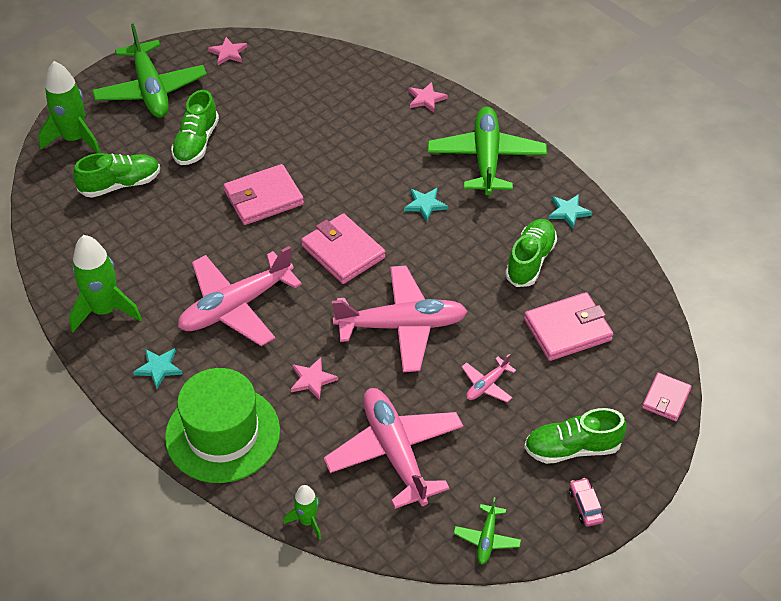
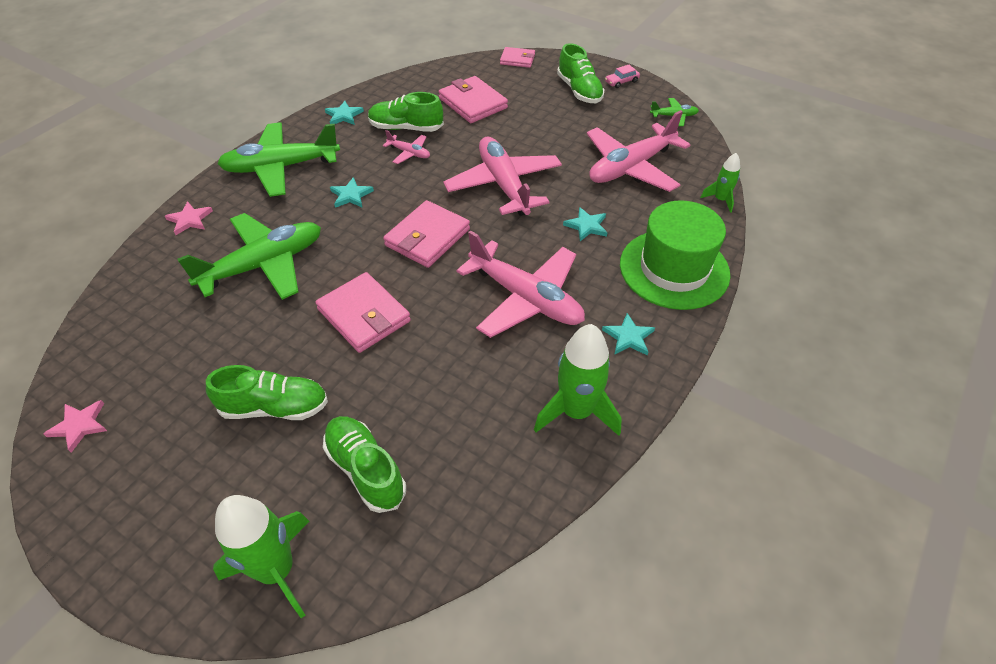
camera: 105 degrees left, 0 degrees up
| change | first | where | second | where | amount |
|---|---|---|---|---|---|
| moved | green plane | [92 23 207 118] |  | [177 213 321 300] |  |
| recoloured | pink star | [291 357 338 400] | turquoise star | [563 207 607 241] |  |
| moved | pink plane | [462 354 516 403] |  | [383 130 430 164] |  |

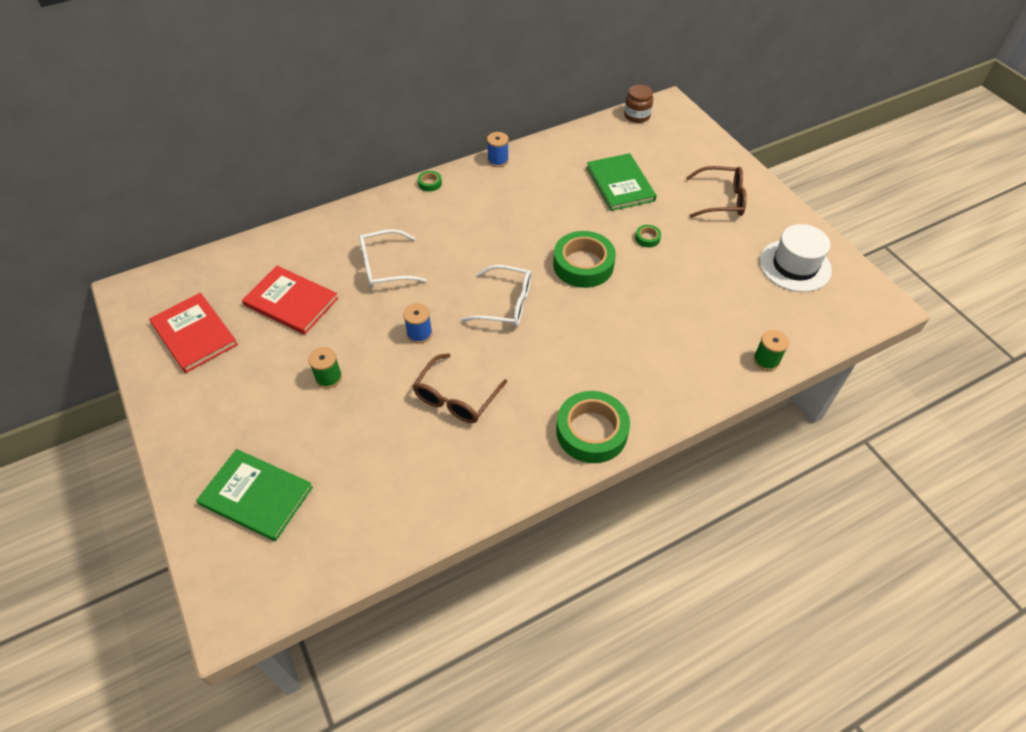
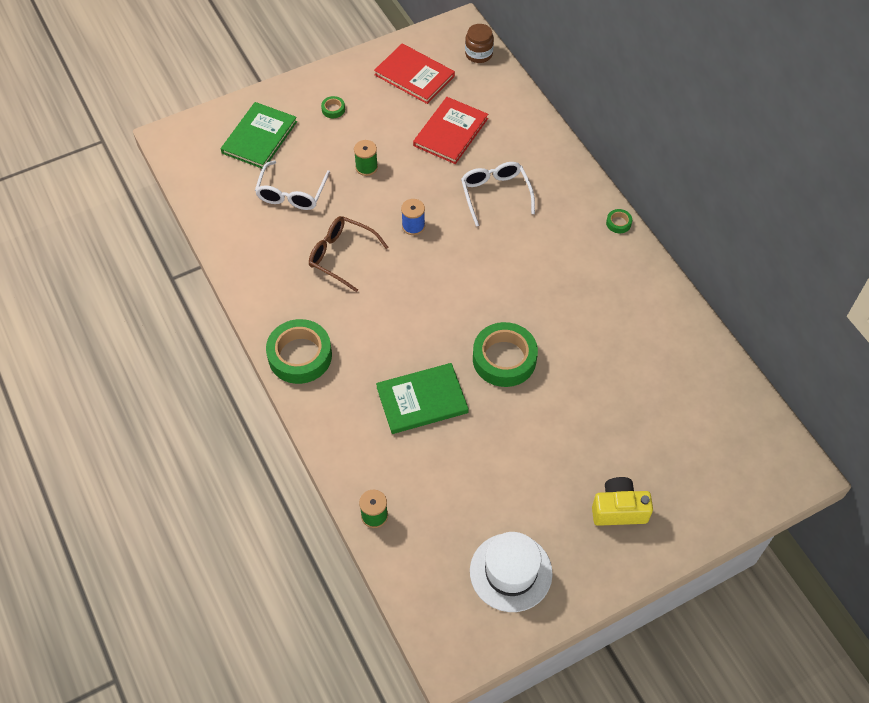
camera: 90 degrees right, 5 degrees up
| change | first | where | second | where | amount |
|---|---|---|---|---|---|
| turned | red book | [149 293 238 373] |  | [374 43 455 104] | 75 degrees clockwise |
| moved | white glasses | [460 265 531 327] |  | [255 161 330 210] |  |
| removed | blue spool | [487 132 509 167] |  |  |  |
| moved | green book | [586 153 657 211] |  | [376 363 469 434] |  |
| moved | brown jar | [624 85 653 123] |  | [465 24 494 63] |  |
| moved | green tape | [635 225 661 247] |  | [321 96 345 118] |  |
| replaced | brown glasses | [686 166 747 218] | yellow camera | [592 477 653 526] |  |

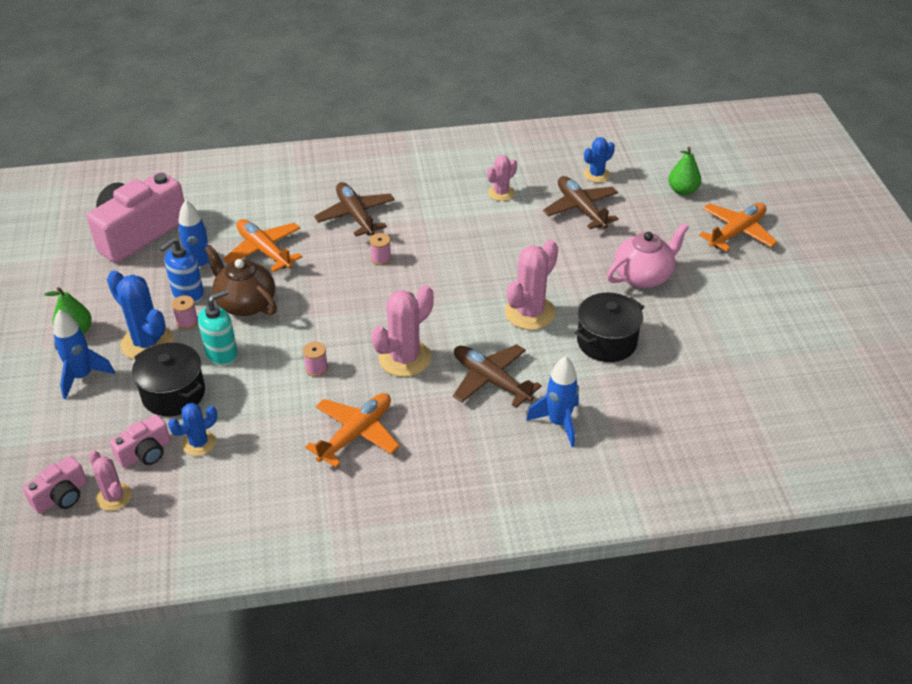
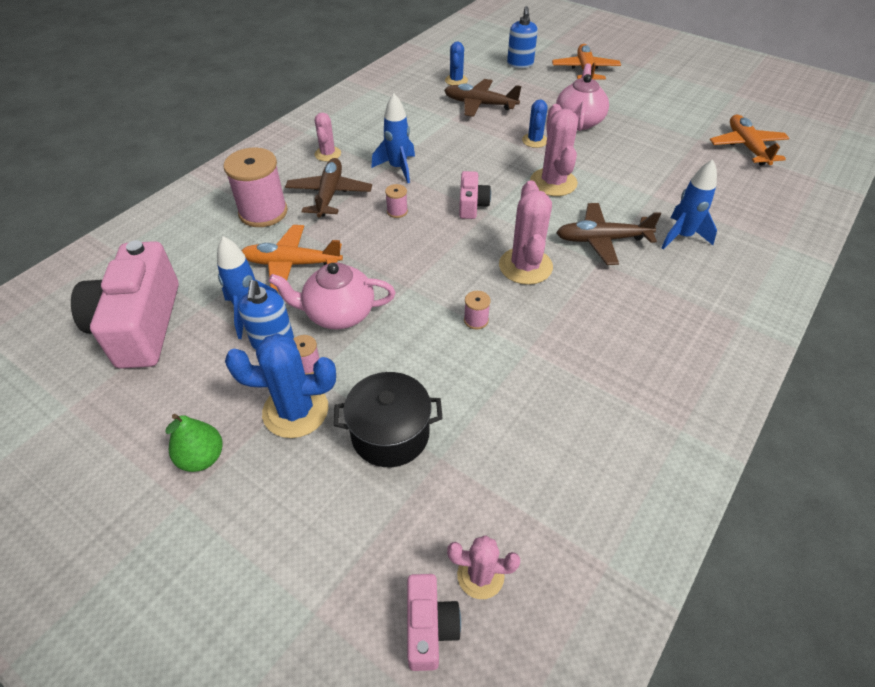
camera: 45 degrees left, 5 degrees up
| change | first | where | second | where | amount |
|---|---|---|---|---|---|
| moved | blue rocket | [53 310 115 399] |  | [371 94 415 183] |  |
| moved | pink camera | [110 414 170 468] |  | [459 171 491 219] |  |
| moved | blue cactus | [168 403 217 456] |  | [522 99 548 148] |  |
| removed | turquoise soap dispenser | [198 290 238 366] |  |  |  |
| recoloured | brown teapot | [205 245 277 316] | pink teapot | [269 263 395 329] |  |
| moved | orange plane | [305 393 400 467] |  | [710 115 790 166] |  |
| turned | brown plane | [314 182 395 236] |  | [285 158 372 218] | 75 degrees clockwise |
| moved | pink cactus | [487 155 517 201] |  | [315 113 341 162] |  |
| removed | black pot | [575 293 644 362] |  |  |  |
| replaced | green pear | [668 147 701 196] | blue soap dispenser | [507 6 538 68] |  |
| added |  |  | pink spool | [223 148 288 227] |  |

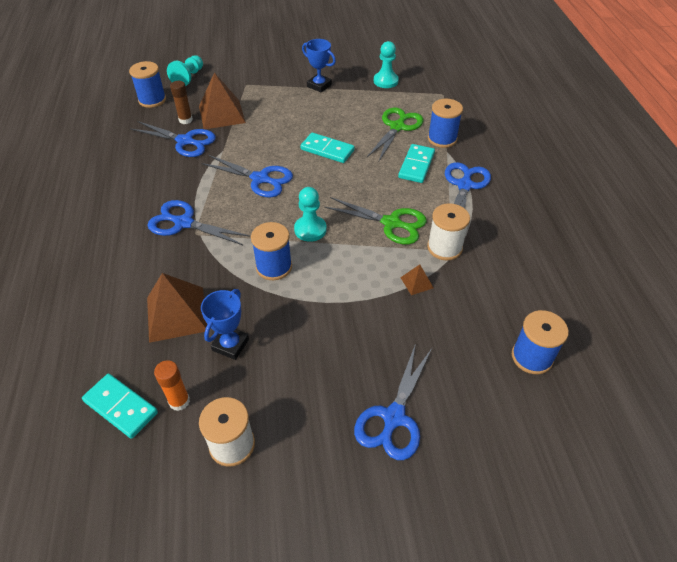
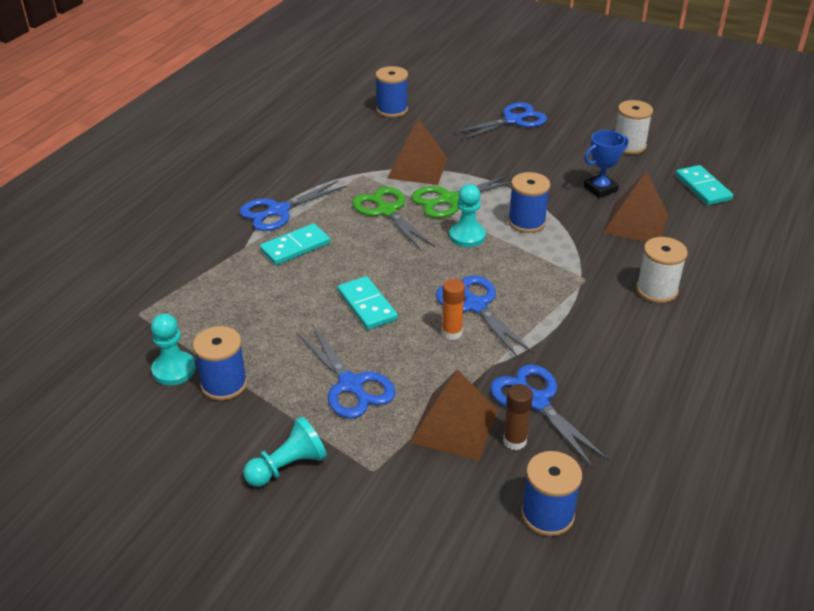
camera: 145 degrees left, 10 degrees down
| change | first | where | second | where | amount |
|---|---|---|---|---|---|
| moved | blue scissors | [147 200 250 245] |  | [297 325 396 419] |  |
| moved | orange glue stick | [154 360 190 411] |  | [442 279 465 340] |  |
| moved | turquoise pawn | [167 55 203 86] |  | [243 416 327 487] |  |
| removed | blue trophy | [302 39 336 92] |  |  |  |
| moved | green scissors | [367 108 423 161] |  | [411 175 511 218] |  |
| resized | brown pyramid | [400 265 434 295] |  | [387 118 448 185] | x2.17 |
| moved | white spool | [427 203 470 261] |  | [636 237 688 303] |  |
| moved | blue spool | [428 99 463 148] |  | [193 326 248 400] |  |

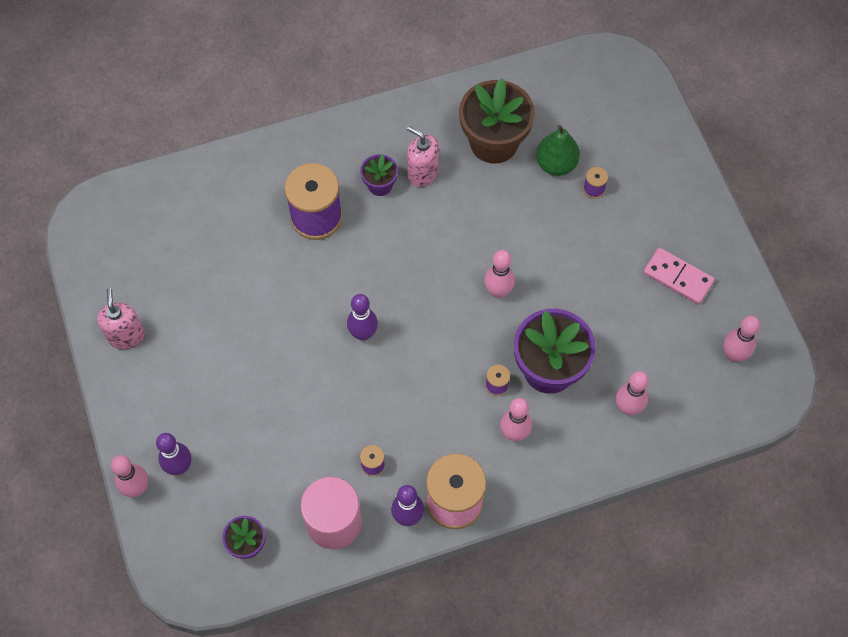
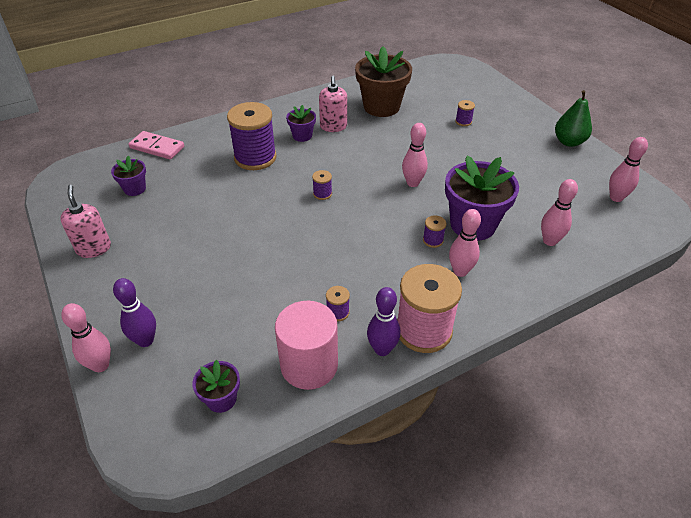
camera: 10 degrees left, 20 degrees down
| change | first | where | second | where | amount |
|---|---|---|---|---|---|
| removed | purple bowling pin | [347 294 378 341] |  |  |  |
| turned | pink soap dispenser | [407 126 439 187] |  | [319 76 347 132] | 120 degrees counterclockwise |
| moved | green pear | [536 125 580 176] |  | [555 90 592 147] |  |
| moved | pink domino | [643 248 715 305] |  | [128 131 184 159] |  |
| added |  |  | purple flower pot | [111 156 146 196] |  |
| added |  |  | purple spool | [312 170 332 200] |  |

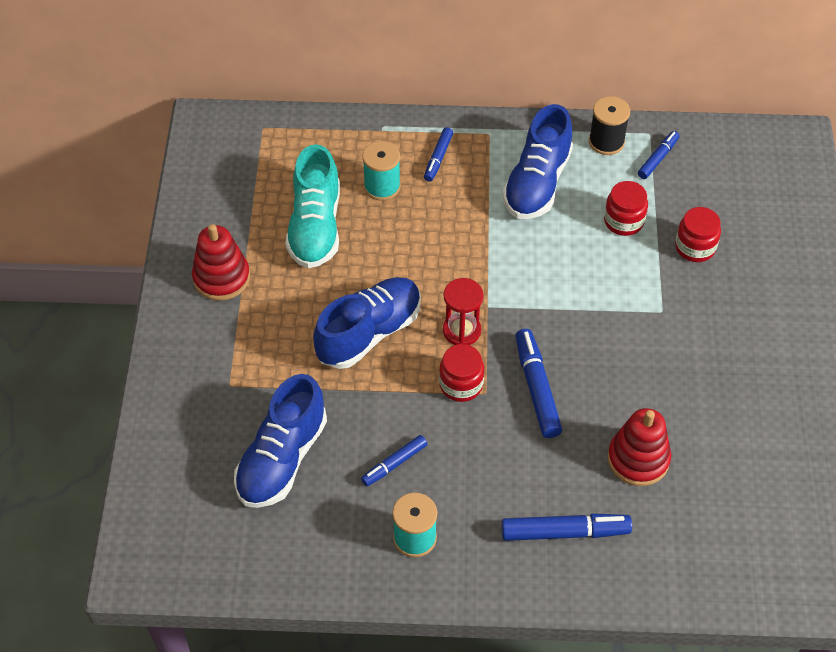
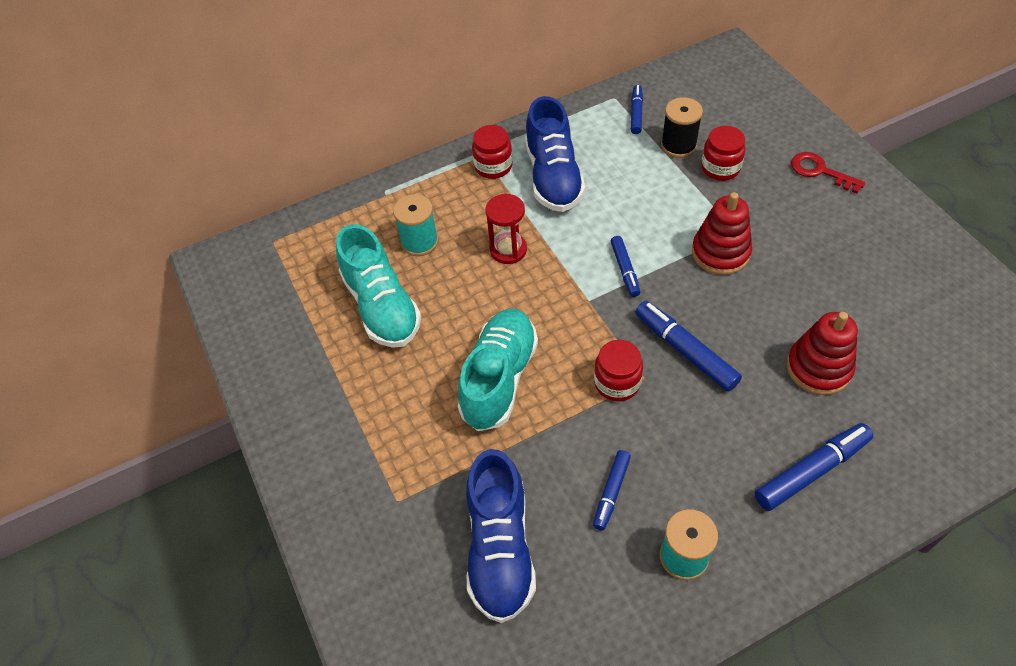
camera: 25 degrees left, 0 degrees up
| change | first | where | second | where | amount |
|---|---|---|---|---|---|
| moved | red stacking toy | [192 224 250 301] |  | [692 192 752 275] |  |
| recoloured | blue shoe | [313 277 421 369] | turquoise shoe | [458 309 538 431] |  |
| moved | blue marker | [424 127 453 182] |  | [611 236 640 297] |  |
| moved | red hourglass | [443 278 484 345] |  | [485 194 527 264] |  |
| moved | black spool | [589 96 630 155] |  | [661 97 703 158] |  |
| moved | red jar | [604 181 648 236] |  | [472 125 513 179] |  |
| added |  |  | red key | [791 152 865 194] |  |

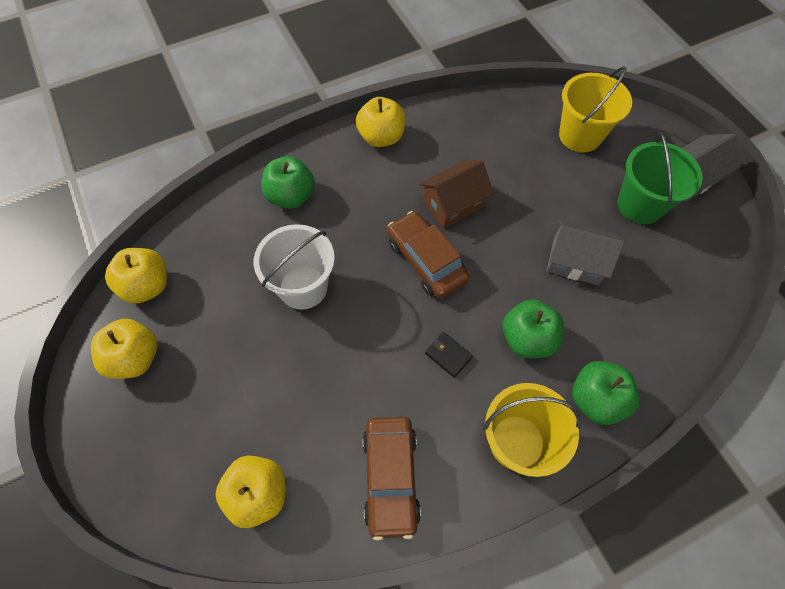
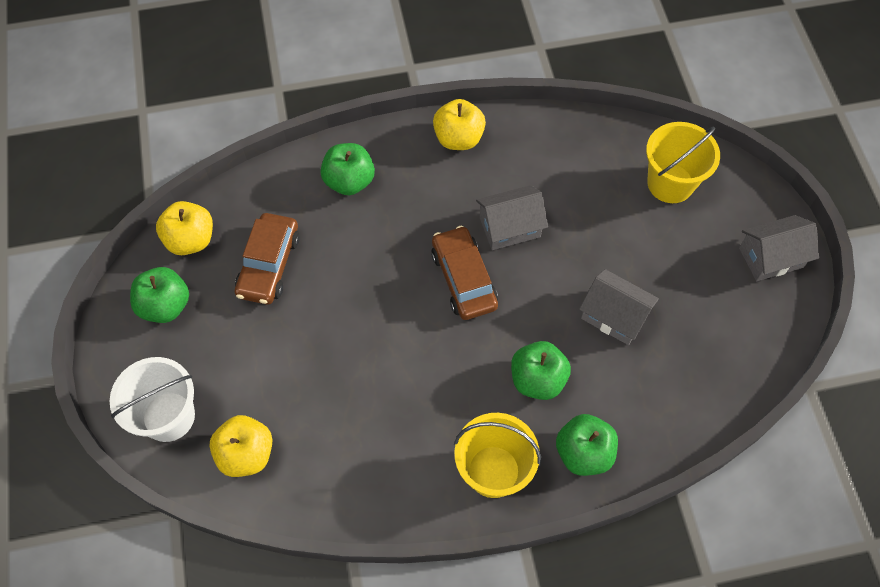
camera: 15 degrees right, 0 degrees up
| change | first | where | second | where | amount |
|---|---|---|---|---|---|
| recoloured | yellow apple | [91 319 157 379] | green apple | [130 267 189 323] |  |
| moved | white bucket | [254 224 335 310] |  | [110 357 195 442] |  |
| moved | brown car | [362 417 421 541] |  | [235 213 300 305] |  |
| recoloured | brown house | [419 160 494 228] | grey house | [476 185 548 250] |  |
| removed | black wallet | [425 332 473 378] |  |  |  |
| removed | green bucket | [617 132 703 224] |  |  |  |

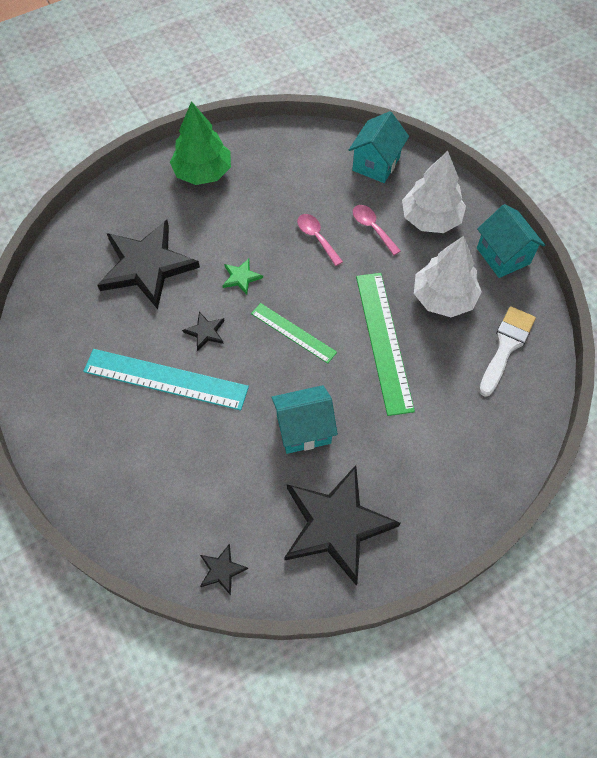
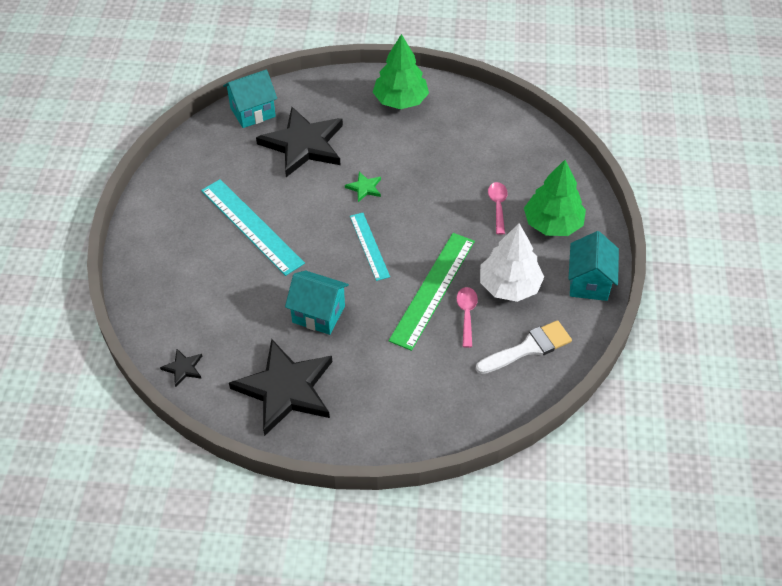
camera: 35 degrees right, 10 degrees down
| change | first | where | second | where | amount |
|---|---|---|---|---|---|
| removed | black star | [182 312 225 351] |  |  |  |
| recoloured | green ruler | [251 303 337 363] | turquoise ruler | [350 213 390 281] |  |
| moved | pink spoon | [297 214 343 266] |  | [456 287 478 348] |  |
| moved | turquoise house | [349 111 409 183] |  | [223 70 277 128] |  |
| recoloured | white tree | [402 151 466 233] | green tree | [524 160 586 236] |  |

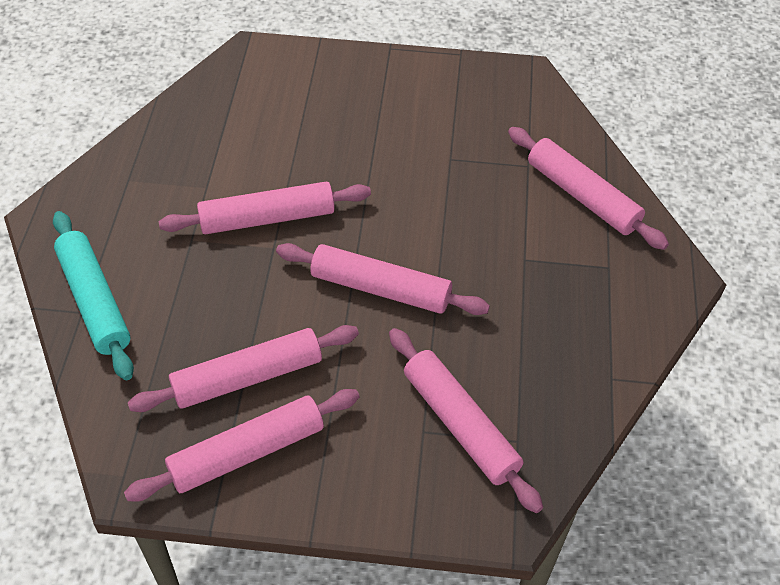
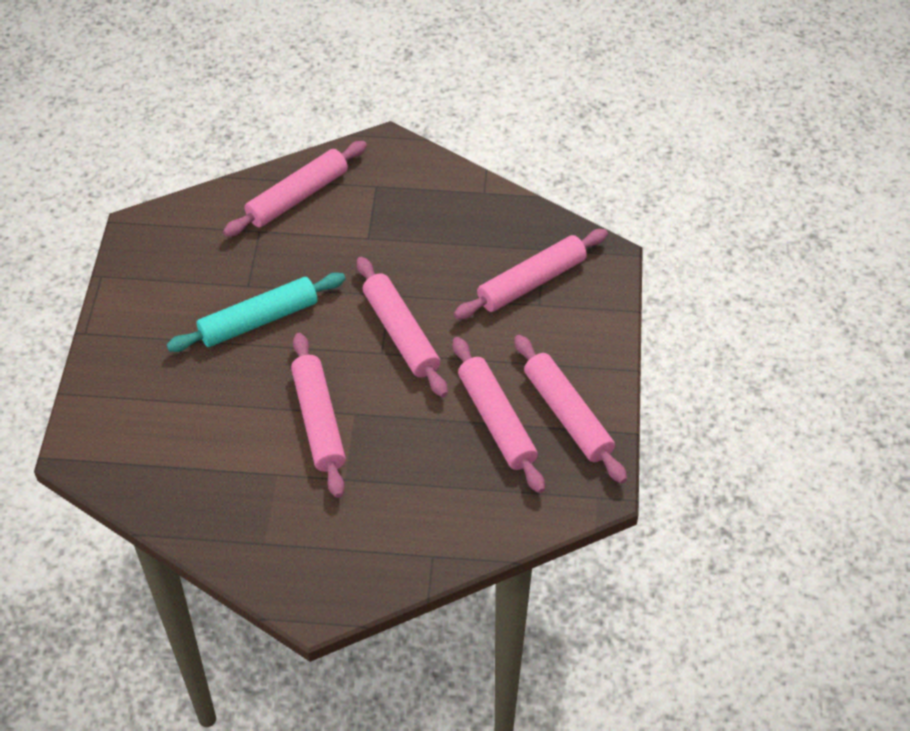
camera: 90 degrees left, 0 degrees up
| change | first | where | second | where | amount |
|---|---|---|---|---|---|
| moved | turquoise rolling pin | [53 211 134 380] |  | [167 273 345 352] |  |
| turned | pink rolling pin | [276 243 490 315] |  | [357 257 448 397] | 45 degrees counterclockwise |

